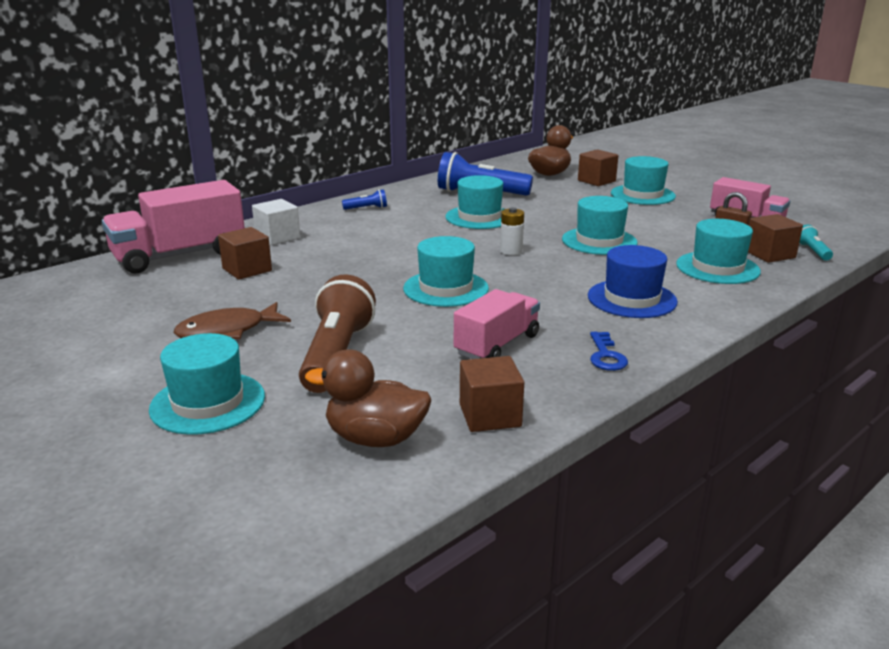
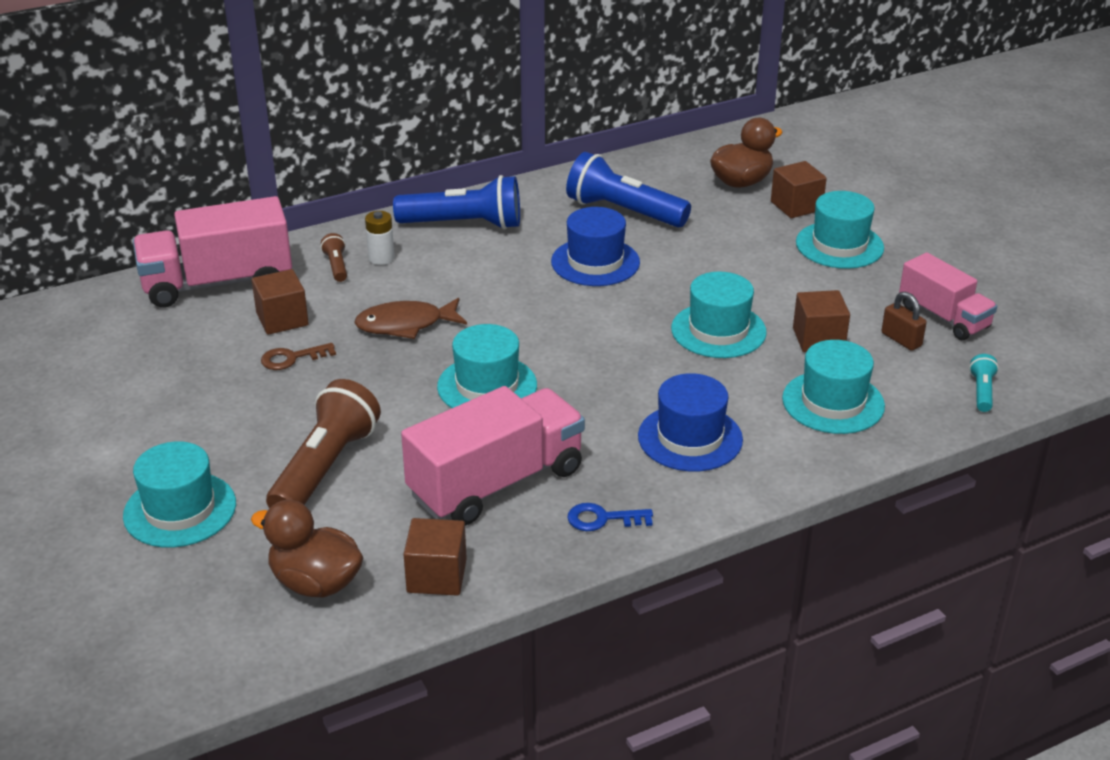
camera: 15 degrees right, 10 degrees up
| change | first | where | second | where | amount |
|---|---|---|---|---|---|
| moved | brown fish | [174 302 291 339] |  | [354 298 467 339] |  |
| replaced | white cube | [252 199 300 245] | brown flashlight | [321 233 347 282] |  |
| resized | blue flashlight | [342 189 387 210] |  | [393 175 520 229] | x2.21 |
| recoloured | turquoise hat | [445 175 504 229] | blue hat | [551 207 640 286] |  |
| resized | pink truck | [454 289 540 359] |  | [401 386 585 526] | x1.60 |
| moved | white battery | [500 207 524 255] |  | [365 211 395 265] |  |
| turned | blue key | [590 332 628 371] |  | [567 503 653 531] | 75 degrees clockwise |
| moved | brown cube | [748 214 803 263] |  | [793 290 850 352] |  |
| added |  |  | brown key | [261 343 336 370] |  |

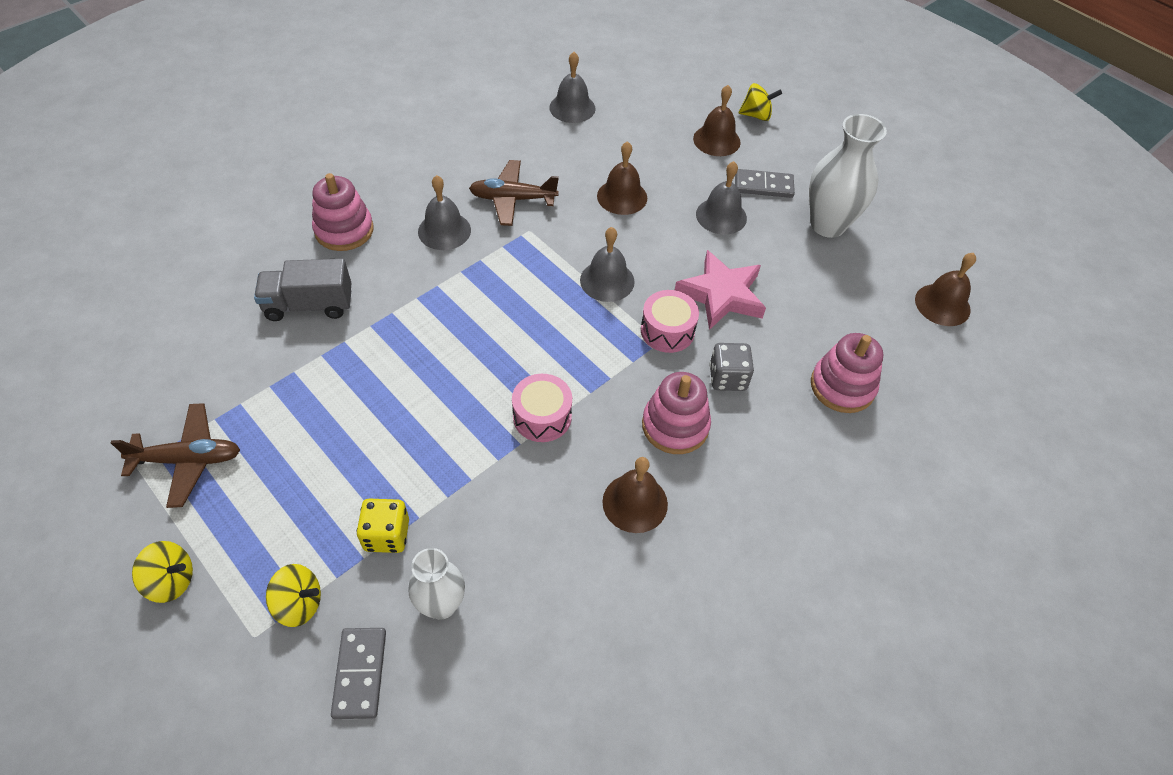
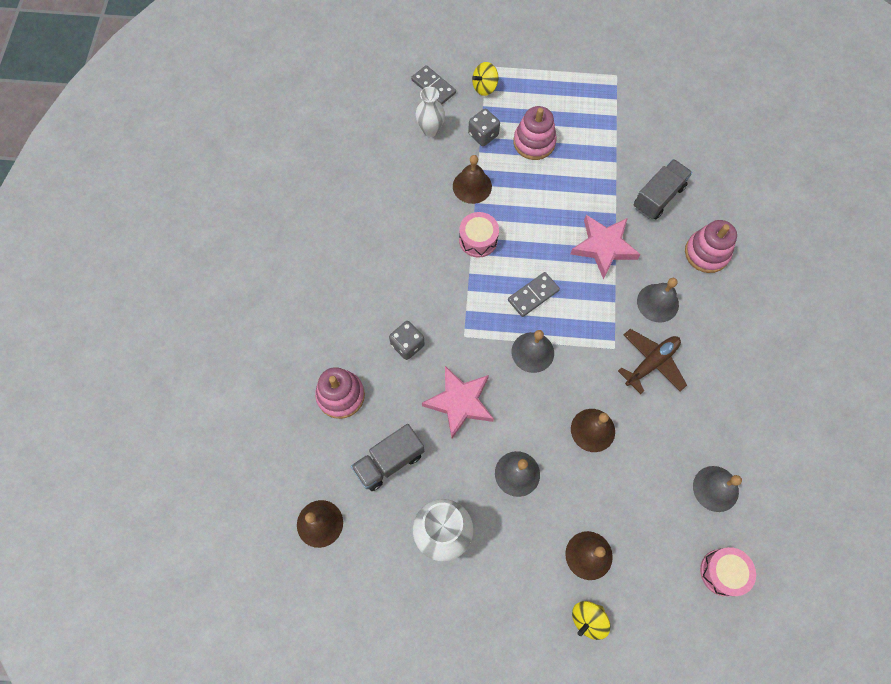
camera: 140 degrees right, 15 degrees up
| change | first | where | second | where | amount |
|---|---|---|---|---|---|
| removed | brown plane | [111 403 240 508] |  |  |  |
| removed | yellow spinning top | [132 541 193 603] |  |  |  |
| recoloured | yellow dice | [357 499 409 553] | grey dice | [468 109 500 146] |  |
| moved | brown bell | [602 457 668 533] |  | [453 155 492 204] |  |
| moved | pink drum | [641 290 699 353] |  | [700 547 756 596] |  |
| moved | pink stacking toy | [642 372 711 454] |  | [513 106 557 160] |  |
| moved | grey domino | [735 169 795 198] |  | [508 272 560 317] |  |
| added |  |  | grey truck | [351 424 424 491] |  |
| added |  |  | pink star | [570 215 641 279] |  |

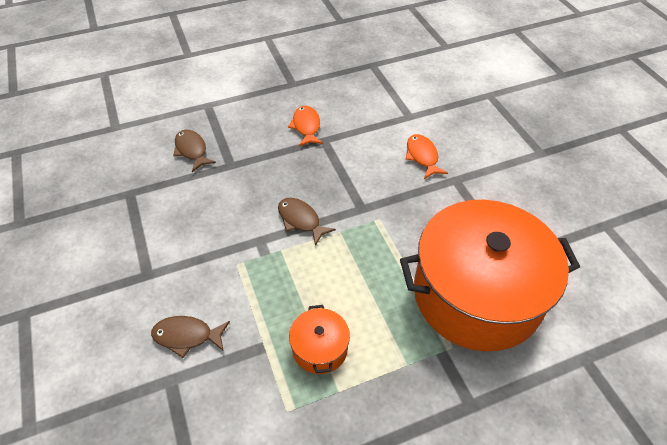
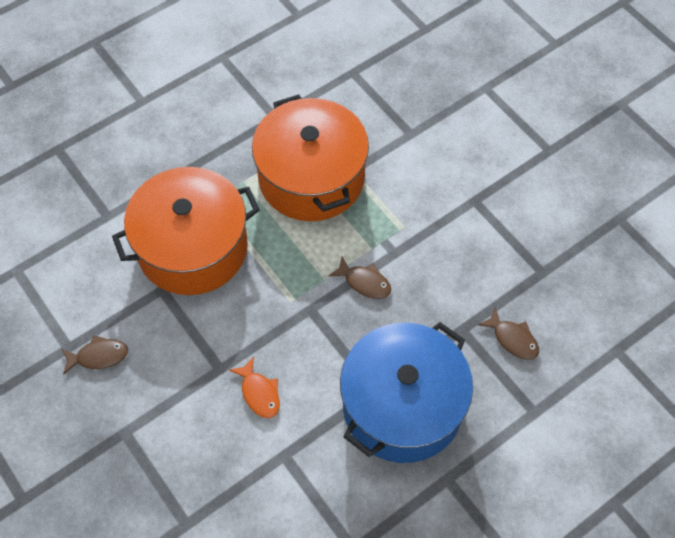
camera: 165 degrees right, 10 degrees up
| change | first | where | second | where | amount |
|---|---|---|---|---|---|
| moved | brown fish | [151 316 230 358] |  | [62 335 128 375] |  |
| replaced | orange fish | [288 106 323 146] | blue pot | [340 322 473 463] |  |
| resized | orange pot | [289 305 350 374] |  | [252 94 369 221] | x2.45 |

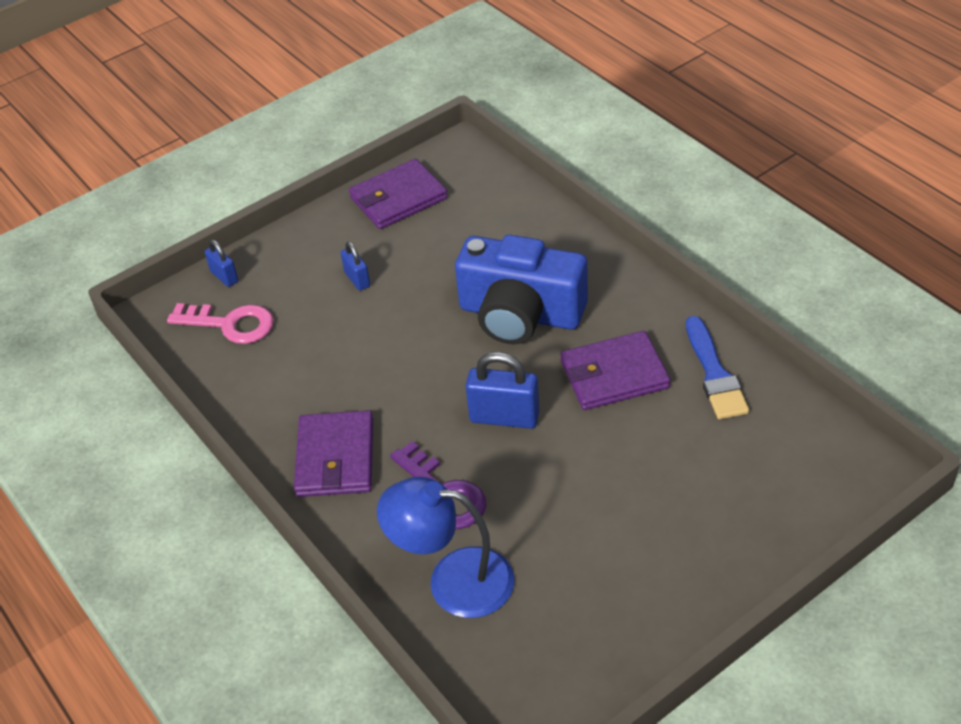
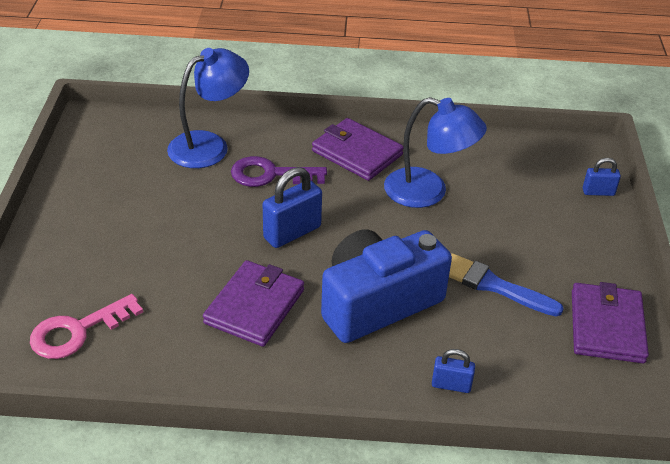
camera: 125 degrees right, 5 degrees down
| change | first | where | second | where | amount |
|---|---|---|---|---|---|
| moved | pink key | [167 303 274 344] |  | [30 294 143 359] |  |
| moved | blue padlock | [341 241 370 291] |  | [432 349 475 393] |  |
| moved | blue brush | [686 316 749 419] |  | [449 253 564 316] |  |
| added |  |  | blue lamp | [384 97 487 208] |  |

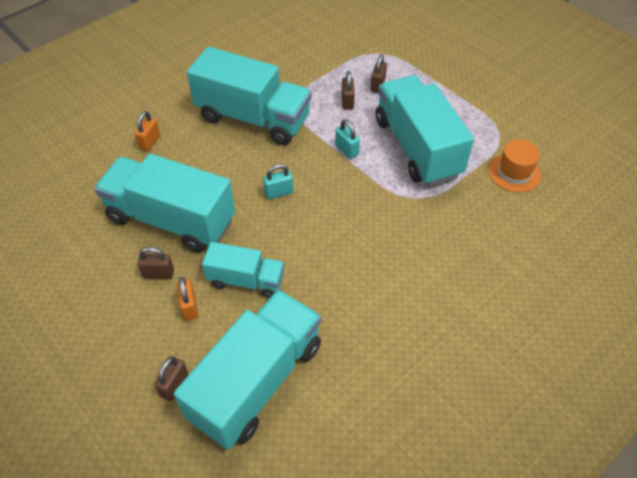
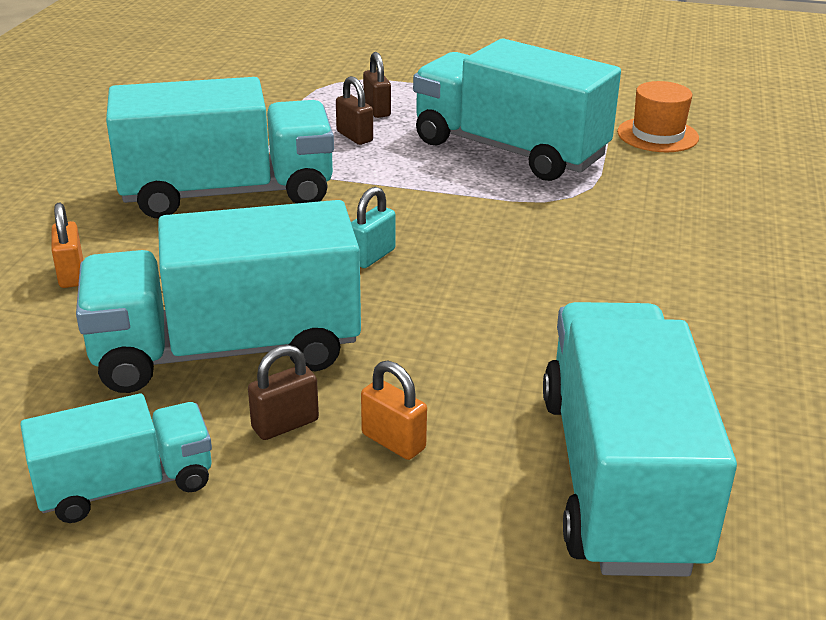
camera: 35 degrees left, 20 degrees down
| change | first | where | second | where | amount |
|---|---|---|---|---|---|
| removed | brown padlock | [154 356 188 401] |  |  |  |
| moved | turquoise truck | [202 242 284 298] |  | [20 394 212 523] |  |
| removed | turquoise padlock | [335 120 360 159] |  |  |  |

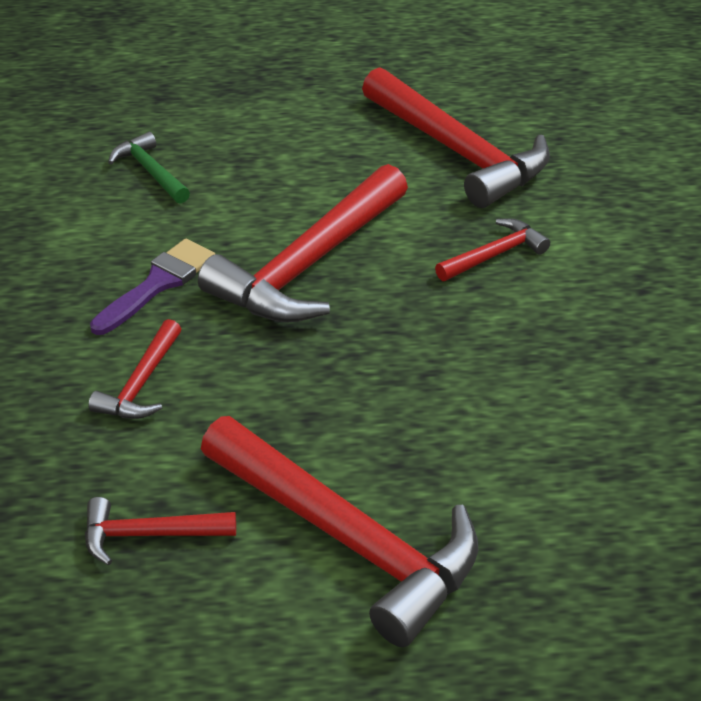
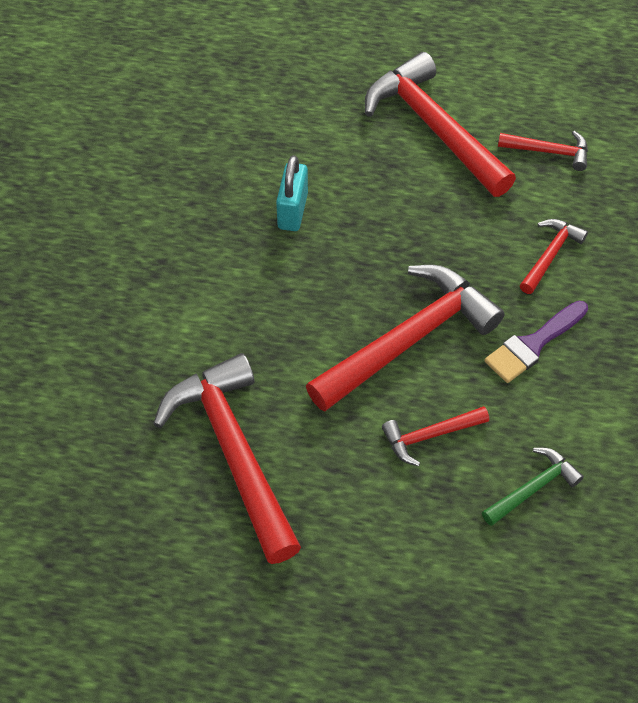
camera: 165 degrees left, 15 degrees up
| change | first | where | second | where | amount |
|---|---|---|---|---|---|
| turned | green hammer | [108 132 190 204] |  | [482 448 584 526] | 105 degrees counterclockwise |
| moved | red hammer | [435 218 550 281] |  | [382 406 489 466] |  |
| added |  |  | turquoise padlock | [276 155 308 231] |  |

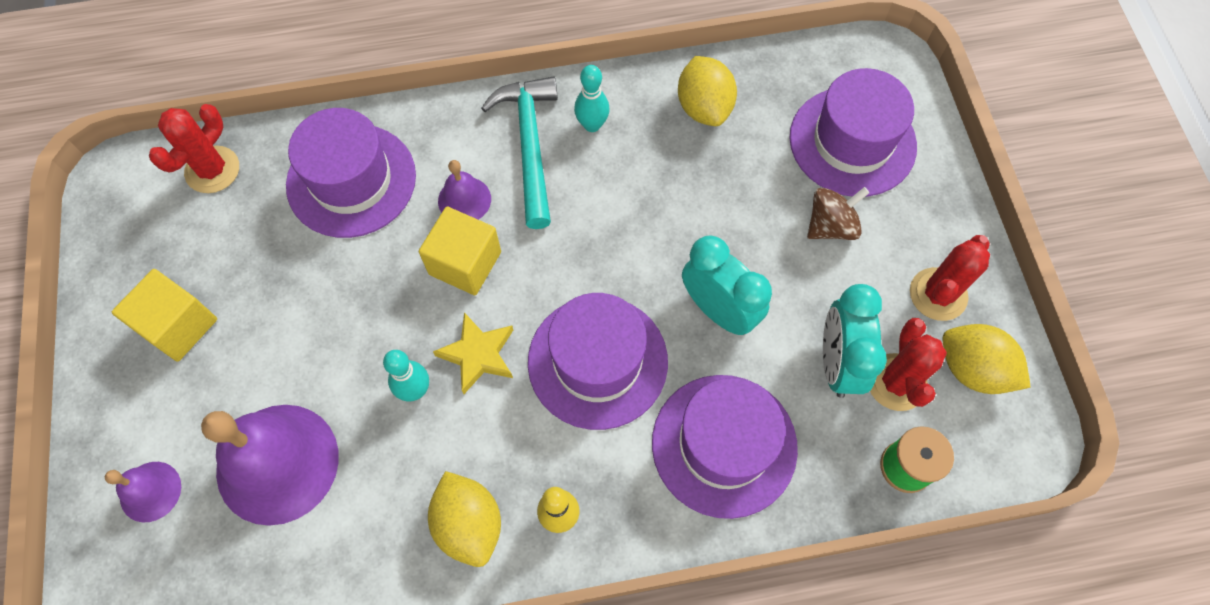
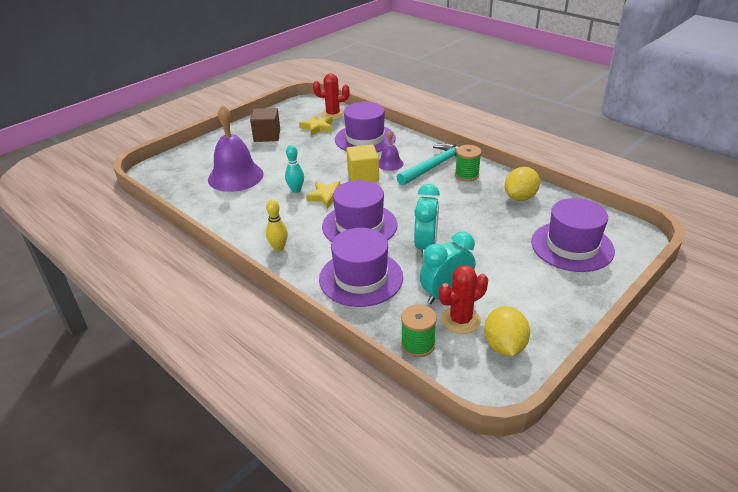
camera: 55 degrees right, 30 degrees down
| change | first | where | second | where | amount |
|---|---|---|---|---|---|
| removed | purple bell | [105 462 181 522] |  |  |  |
| recoloured | yellow cube | [112 269 217 362] | brown cube | [250 108 280 142] |  |
| removed | yellow lemon | [428 471 501 567] |  |  |  |
| replaced | turquoise bowling pin | [574 65 610 132] | green spool | [455 145 482 181] |  |
| removed | brown spinning top | [807 187 869 240] |  |  |  |
| removed | red cactus | [910 235 990 321] |  |  |  |
| added |  |  | yellow star | [299 115 333 136] |  |

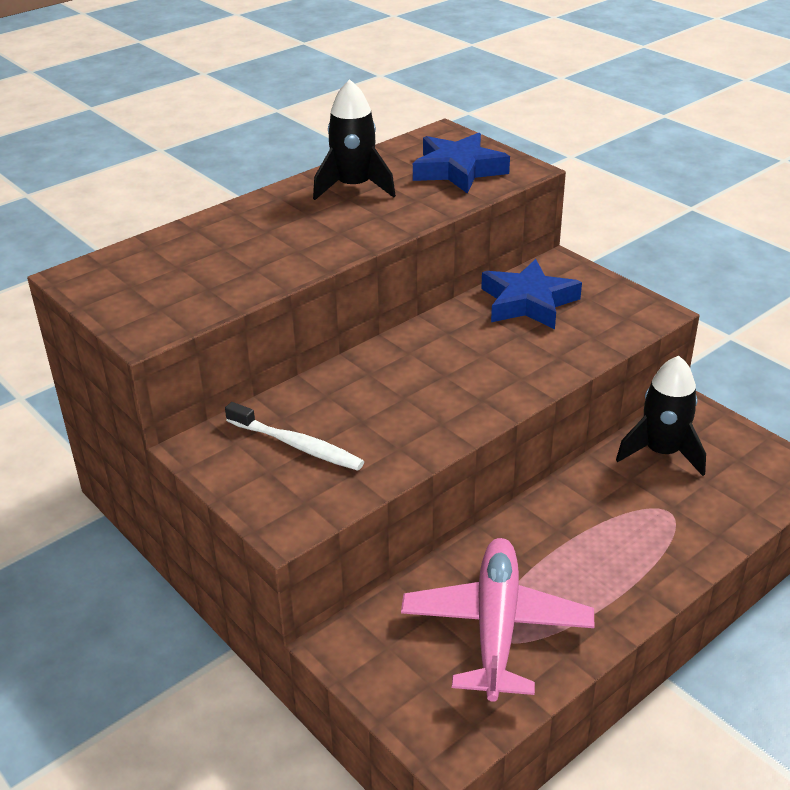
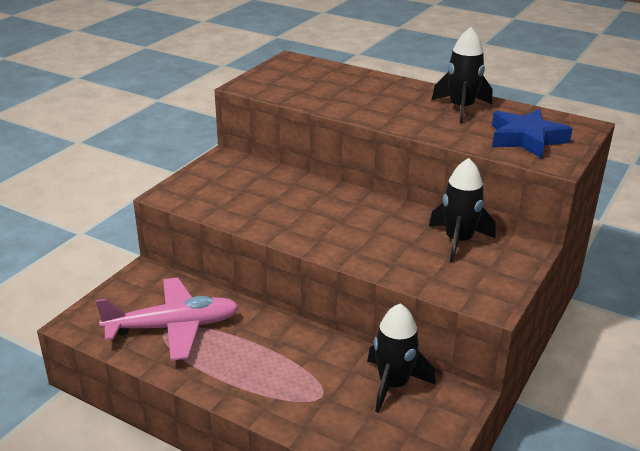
camera: 70 degrees right, 5 degrees down
| change | first | where | second | where | amount |
|---|---|---|---|---|---|
| removed | white toothbrush | [225 402 364 471] |  |  |  |
| replaced | blue star | [481 259 582 329] | black rocket | [429 158 496 263] |  |

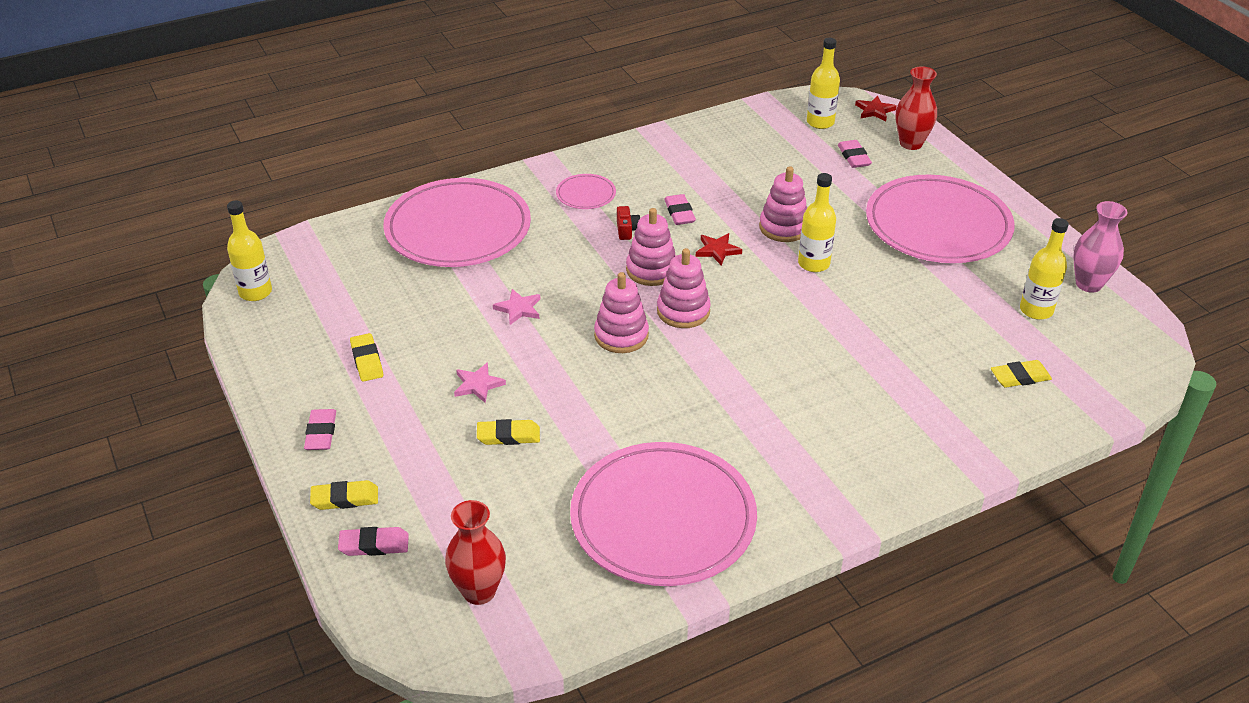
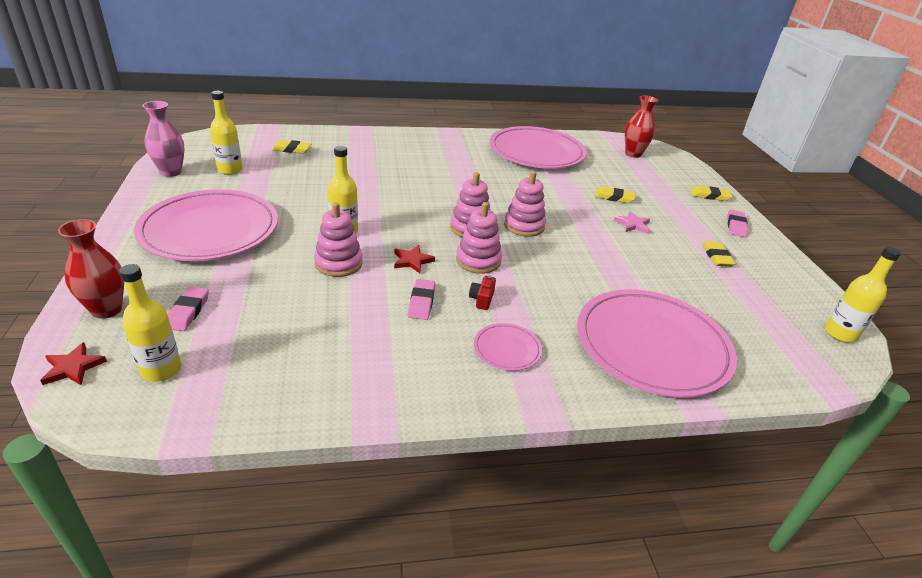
camera: 165 degrees left, 5 degrees down
| change | first | where | second | where | amount |
|---|---|---|---|---|---|
| removed | pink eraser | [338 527 409 556] |  |  |  |
| removed | pink star | [493 289 540 325] |  |  |  |

